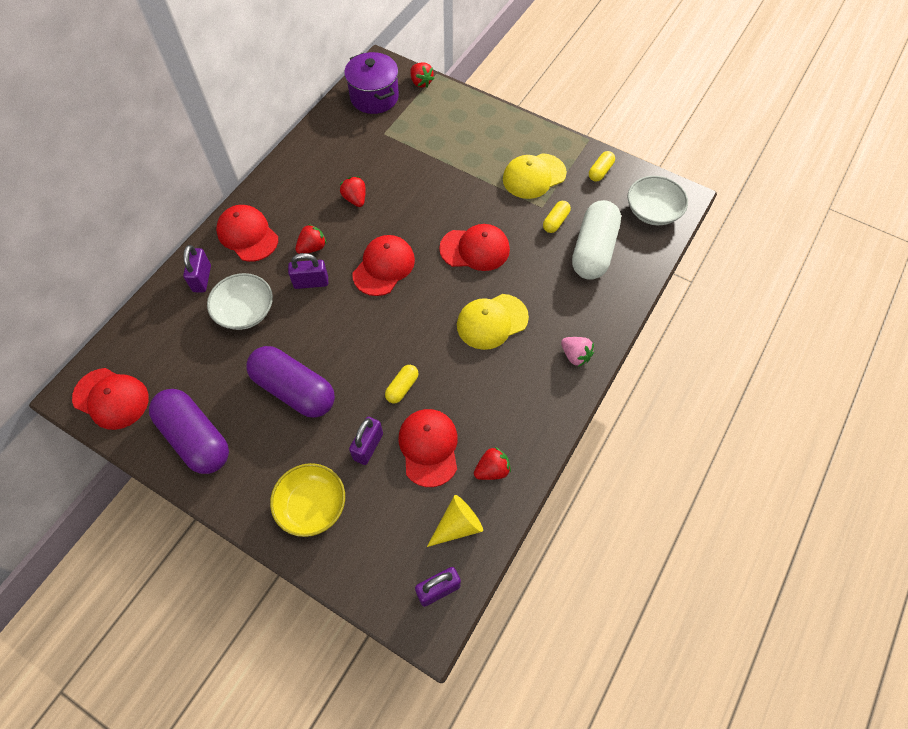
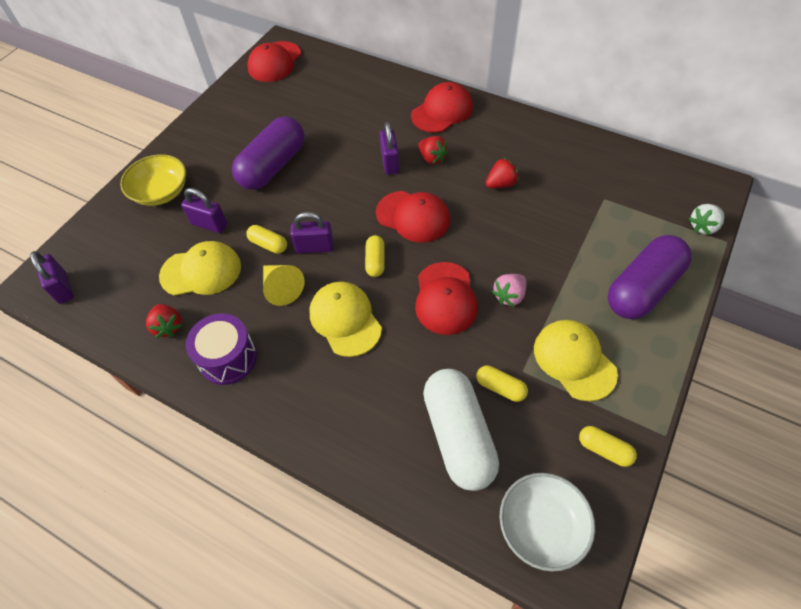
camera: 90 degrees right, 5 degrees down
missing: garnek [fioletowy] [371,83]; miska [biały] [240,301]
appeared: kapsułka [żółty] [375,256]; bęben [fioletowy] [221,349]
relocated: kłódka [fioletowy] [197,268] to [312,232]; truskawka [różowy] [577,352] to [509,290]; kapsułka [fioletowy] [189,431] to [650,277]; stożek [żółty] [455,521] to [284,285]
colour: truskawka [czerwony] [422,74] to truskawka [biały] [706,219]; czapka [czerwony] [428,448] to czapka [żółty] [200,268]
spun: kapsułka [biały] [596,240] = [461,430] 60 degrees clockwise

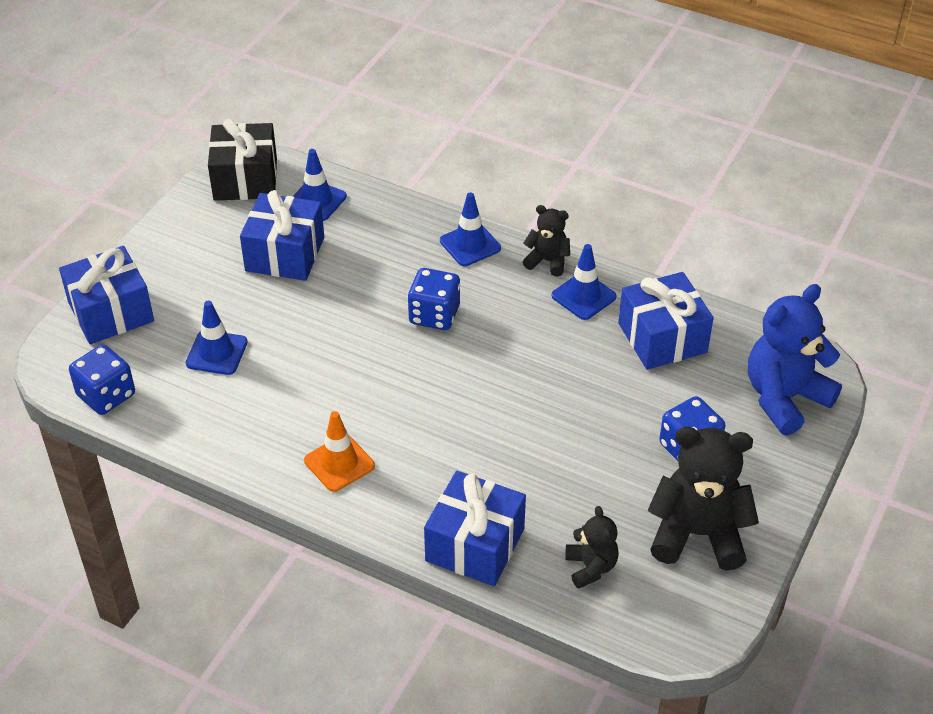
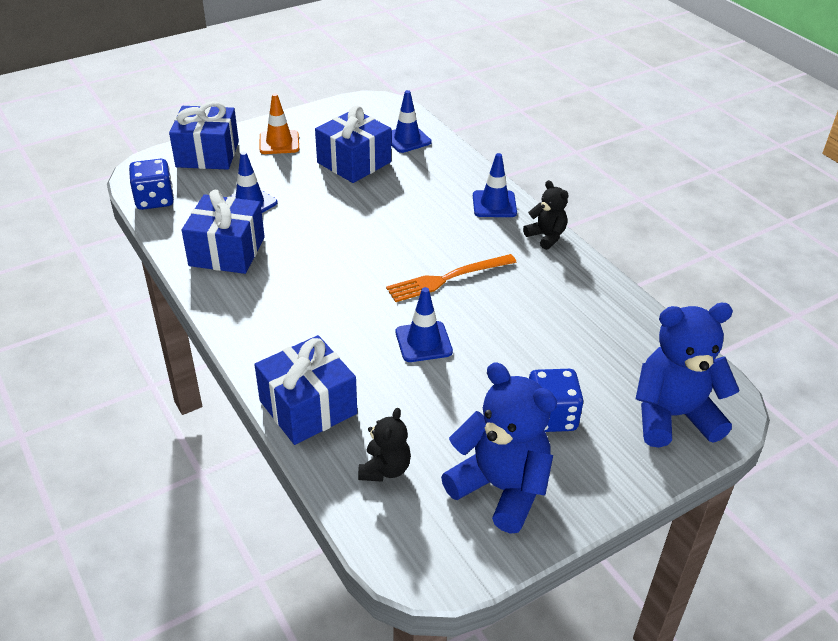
camera: 30 degrees right, 5 degrees down
missing: prezent [czarny] [242,160]; kostka do gry [niebieski] [434,299]
appeared: widelec [pomarańczowy] [451,278]
relocated: pachołek [niebieski] [584,282] to [424,324]; prezent [niebieski] [665,321] to [223,232]; pachołek [pomarańczowy] [339,451] to [279,123]
colour: miś [czarny] [703,499] to miś [niebieski] [499,448]

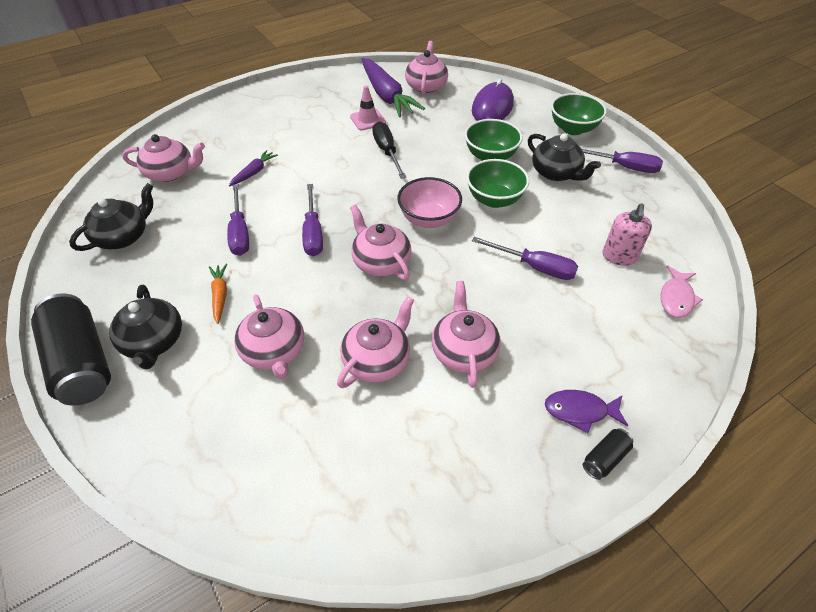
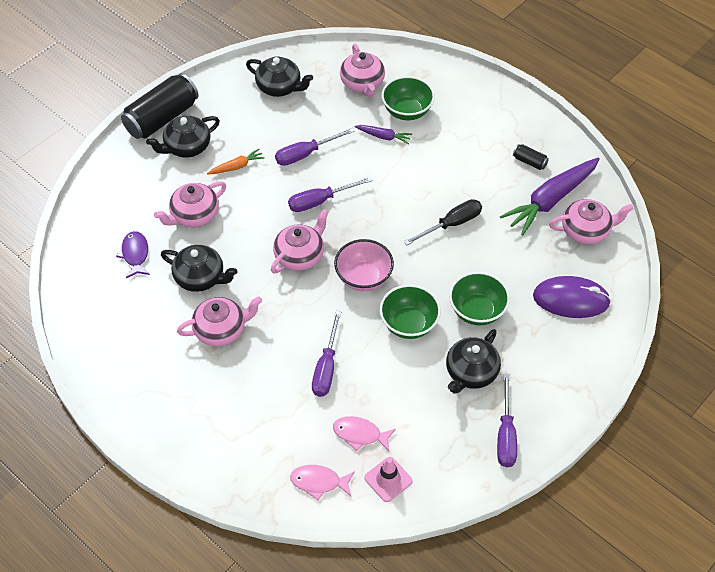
camera: 75 degrees right, 5 degrees up
relocated: pachołek [różowy] [368,107] to [388,479]; miska [zielony] [579,114] to [408,98]; ryba [fioletowy] [586,411] to [133,254]; puszka [czarny] [608,454] to [531,157]
exchanged: dozownik mydła [różowy] [627,234] to ryba [różowy] [364,433]
colour: imbryk [różowy] [375,342] to imbryk [czarny] [199,268]

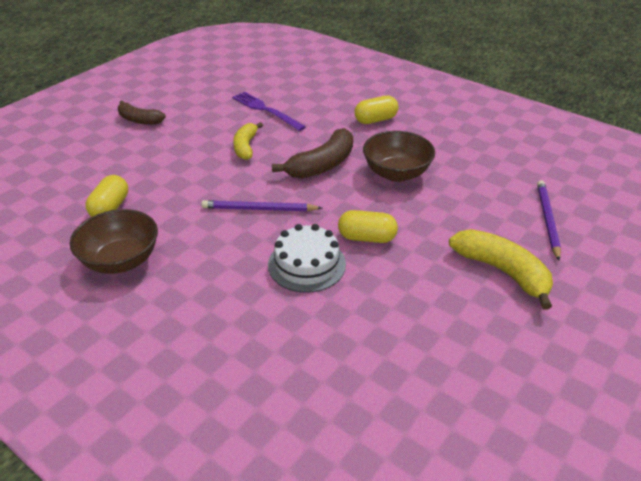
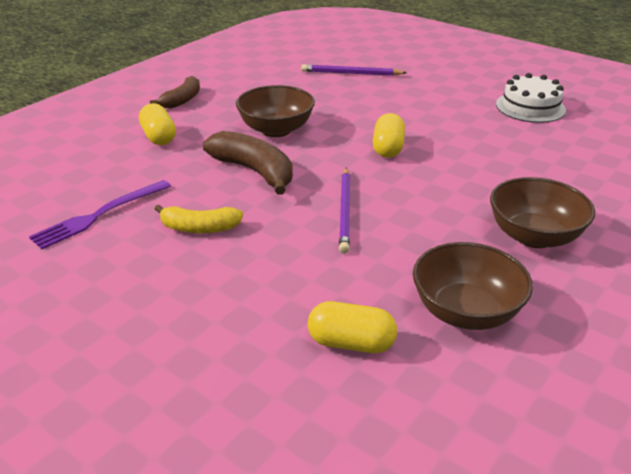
camera: 90 degrees left, 5 degrees down
missing: banan [żółty] [501,269]
appeared: miska [brązowy] [542,212]
relocated: banan [brązowy] [142,112] to [175,92]; tort [biały] [307,258] to [531,98]

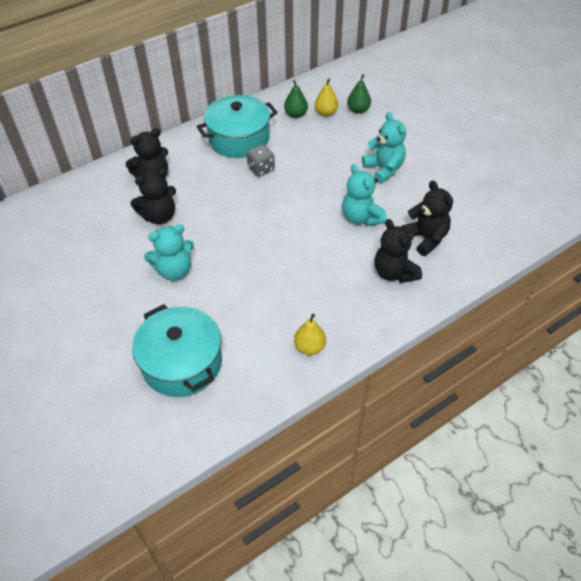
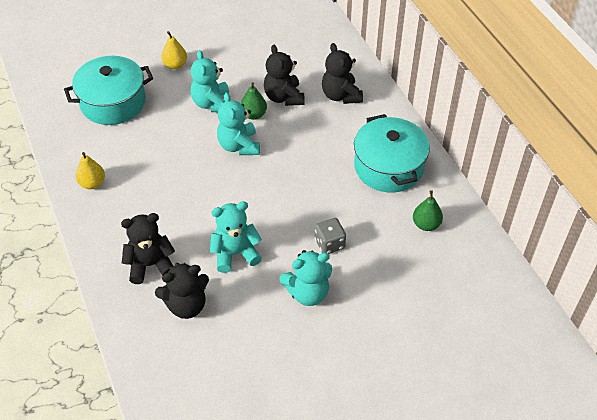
camera: 100 degrees right, 0 degrees up
appeared: miś [turkusowy] [238,124]
relocated: gruszka [zielony] [359,94] to [254,101]; gruszka [żółty] [326,97] to [174,50]; kostka do gry [szary] [261,160] to [330,236]

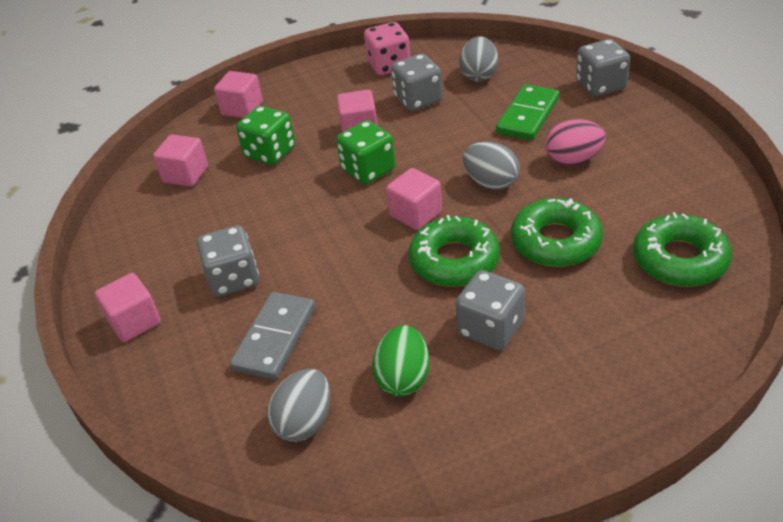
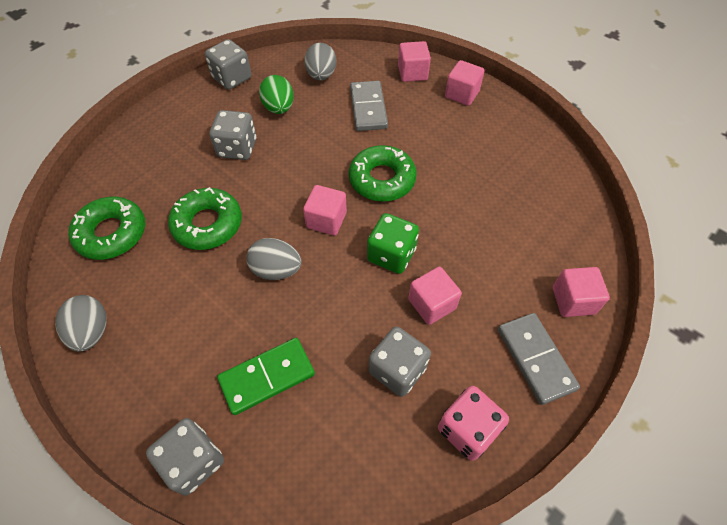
camera: 150 degrees right, 15 degrees up
missing: kostka do gry [zielony] [265,135]; jajko [różowy] [575,142]
appeared: kostka domina [szary] [539,359]
relocated: jajko [szary] [478,59] to [81,323]; sześcian [różowy] [180,160] to [414,61]; donut [zielony] [454,251] to [383,173]; kostka do gry [szary] [228,261] to [228,64]
spun: kostka domina [zielony] [528,112] = [266,376] 60 degrees clockwise

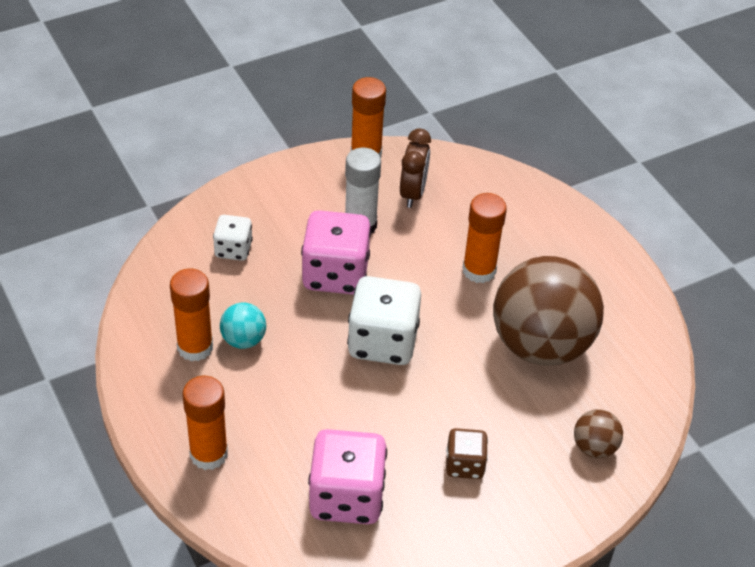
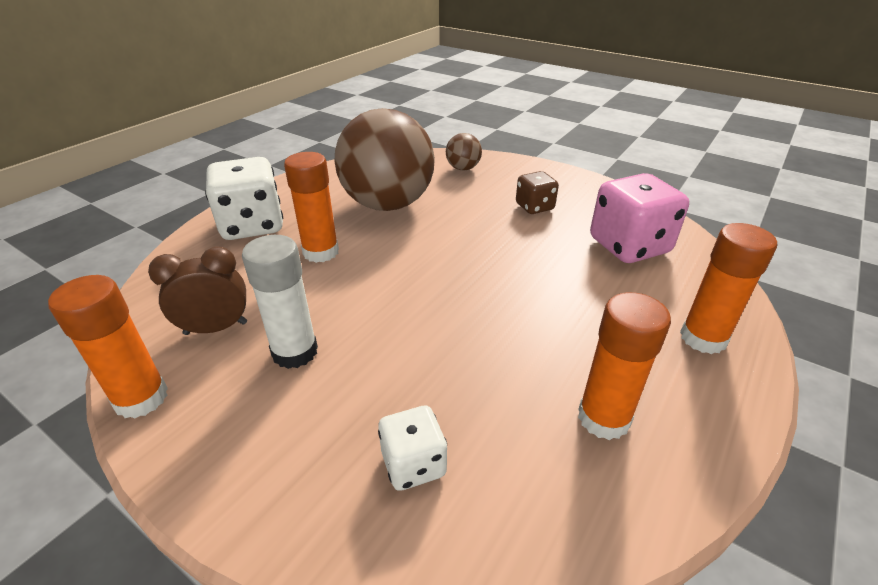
camera: 115 degrees left, 10 degrees down
missing: kostka do gry [różowy] [336,252]; piłka [turkusowy] [243,325]
relocated: kostka do gry [biały] [384,320] to [244,198]

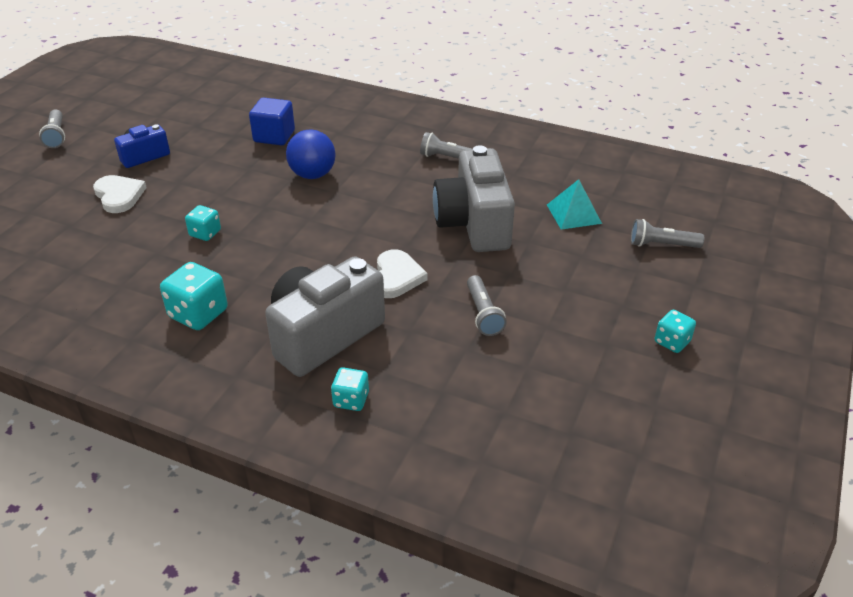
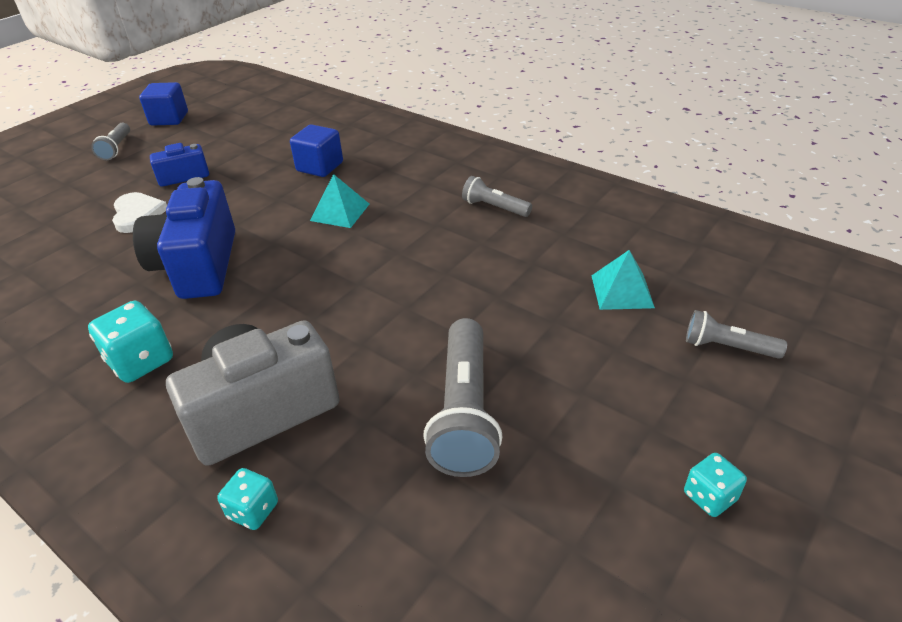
camera: 15 degrees right, 0 degrees up
missing: aparat fotograficzny [szary] [474,198]; serce [biały] [402,273]
appeared: sześcian [niebieski] [163,104]
exchanged: piłka [niebieski] [311,154] to piramida [turkusowy] [339,201]; kostka do gry [turkusowy] [203,223] to aparat fotograficzny [niebieski] [184,238]
size: latarka [szary] [487,305] = [463,397] x1.82

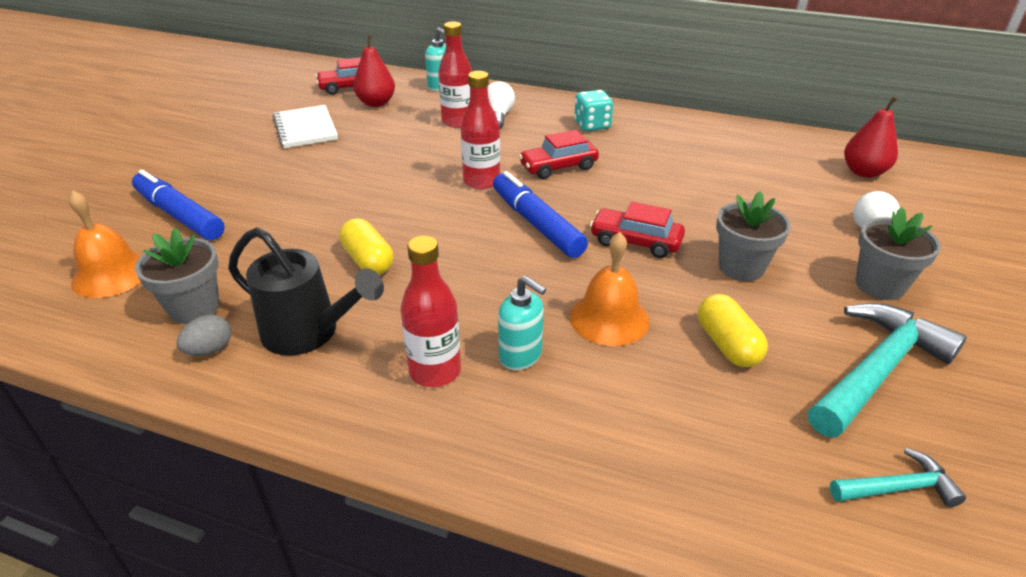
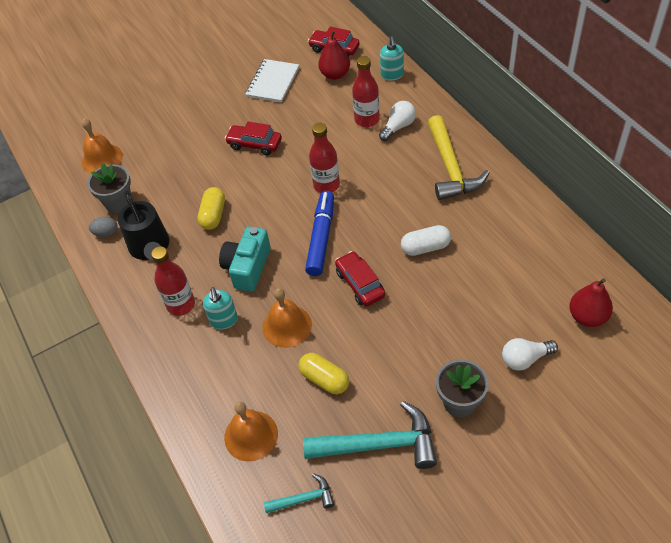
camera: 45 degrees right, 15 degrees up
missing: flamaster [niebieski] [178,205]; doniczka [szary] [753,236]
appeared: kapsułka [biały] [426,240]; aparat fotograficzny [turkusowy] [244,259]; dzwonek [pomarańczowy] [251,431]
relocated: samochód [czerwony] [559,154] to [253,138]
exchanged: kostka do gry [turkusowy] [593,110] to młotek [żółty] [458,157]
spun: kapsułka [żółty] [733,330] = [323,373] 75 degrees counterclockwise; młotek [turkusowy] [898,477] = [298,493] 45 degrees counterclockwise

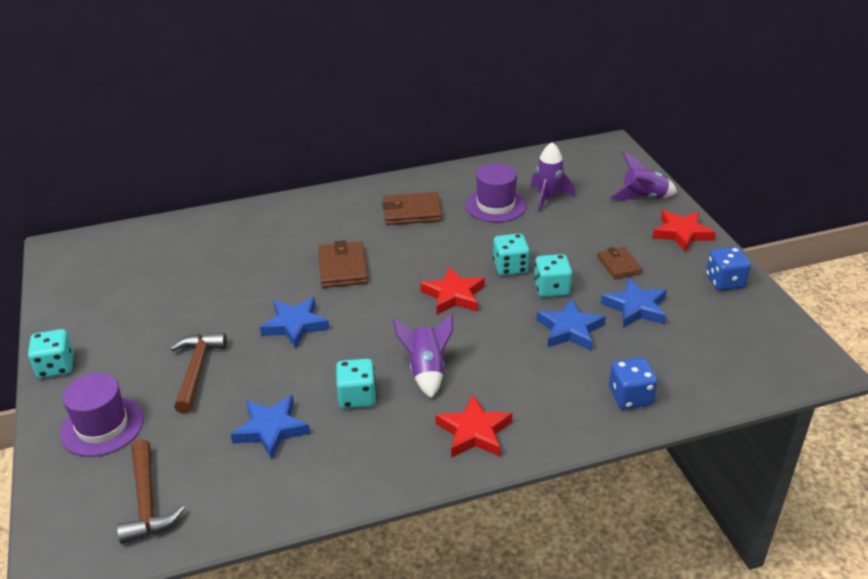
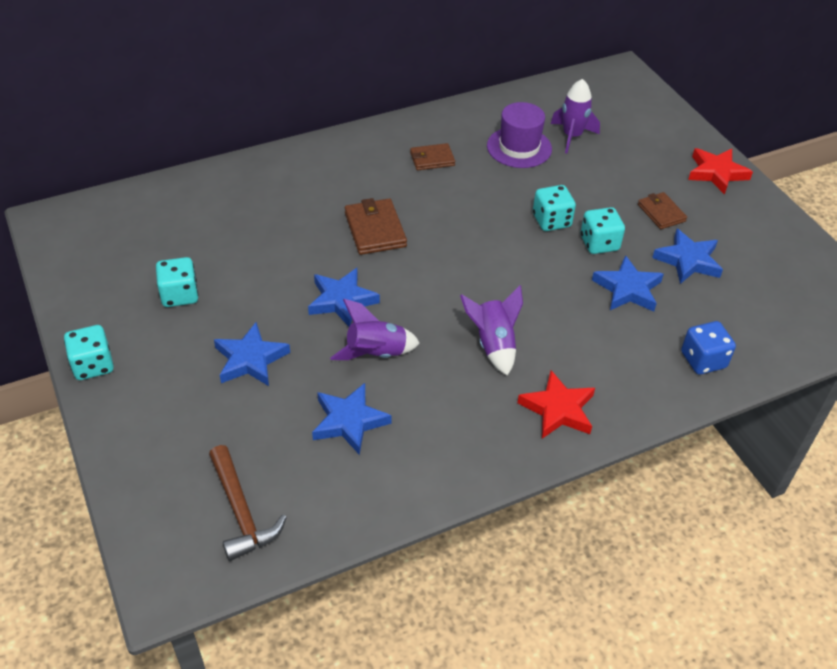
camera: 10 degrees left, 10 degrees up
missing: kostka do gry [niebieski] [728,269]; gwiazda [czerwony] [452,290]; kapelusz [fioletowy] [102,415]
relocated: rakieta [fioletowy] [643,176] to [375,329]; kostka do gry [turkusowy] [356,384] to [177,282]
exchanged: młotek [brązowy] [198,373] to gwiazda [niebieski] [252,354]
size: portfel [brązowy] [412,208] = [432,156] x0.66

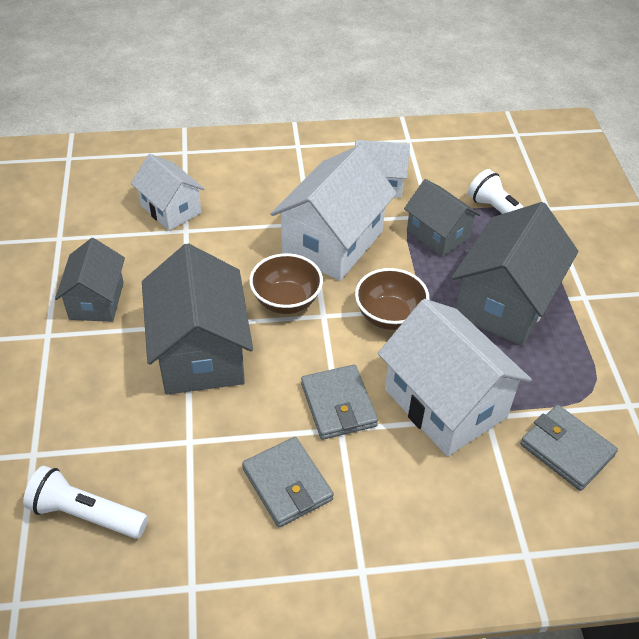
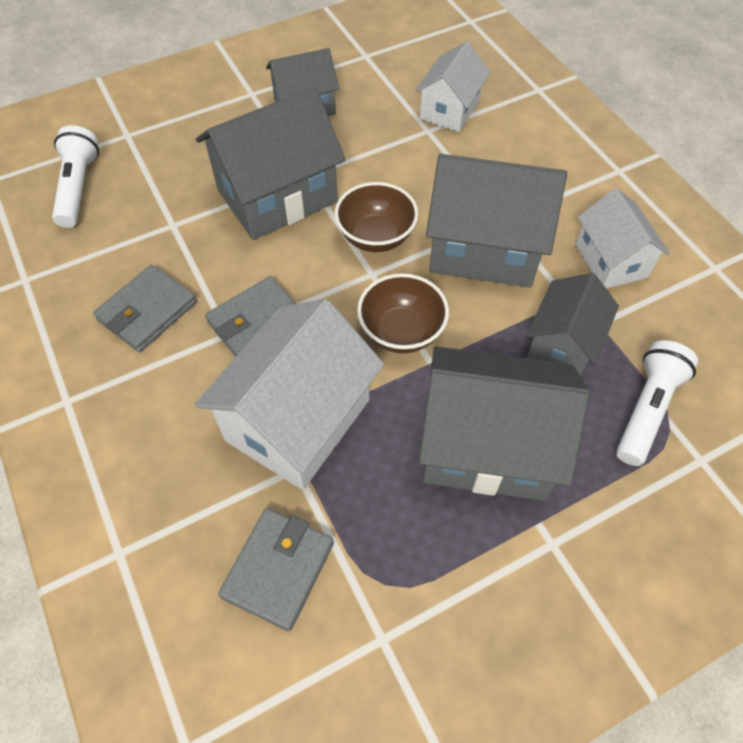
camera: 70 degrees right, 10 degrees up
colour: domek [biały] [334,213] to domek [szary] [496,220]

